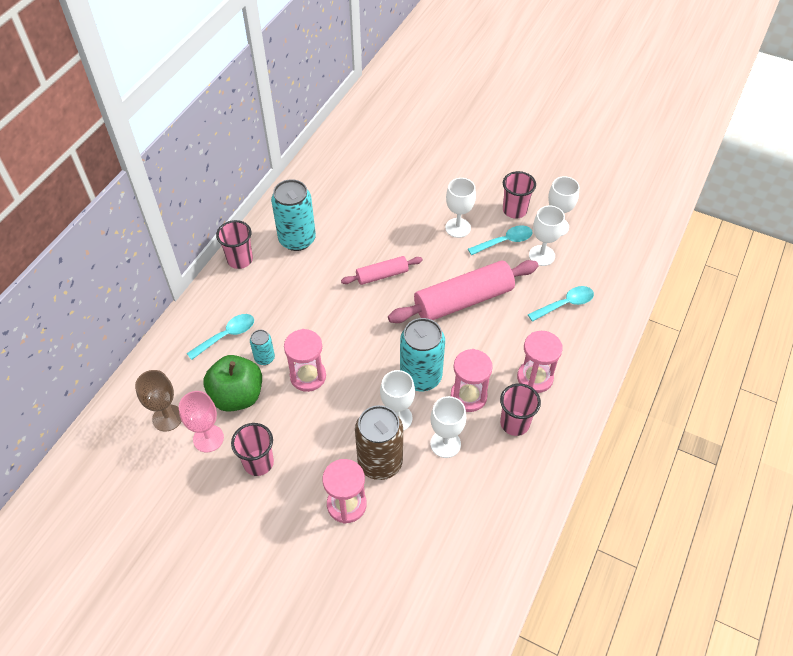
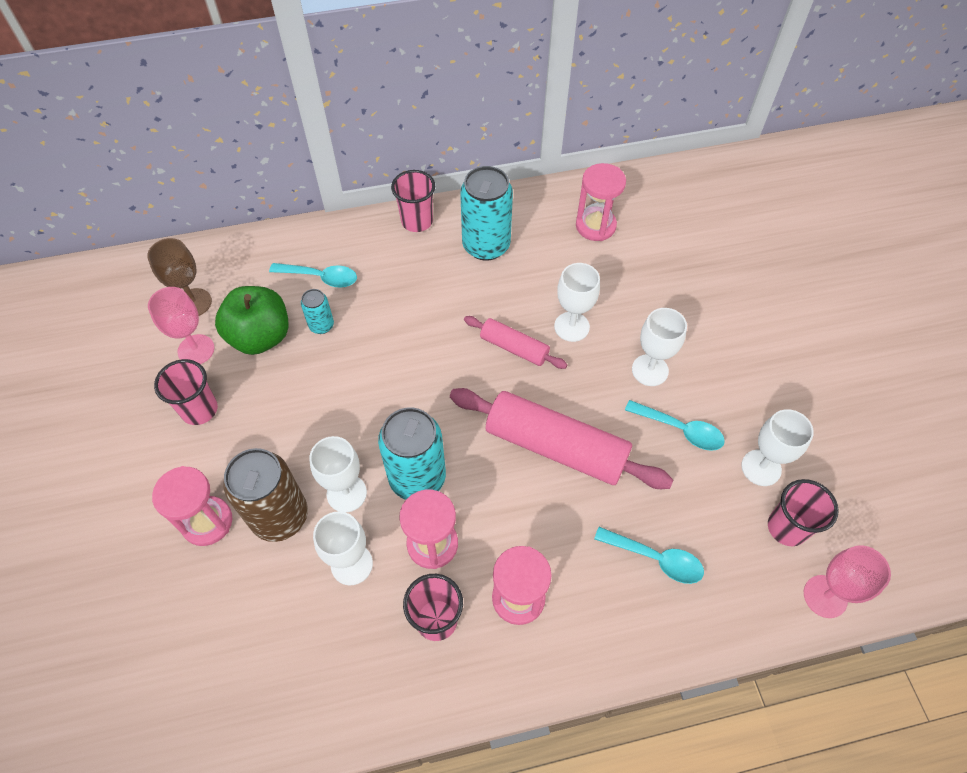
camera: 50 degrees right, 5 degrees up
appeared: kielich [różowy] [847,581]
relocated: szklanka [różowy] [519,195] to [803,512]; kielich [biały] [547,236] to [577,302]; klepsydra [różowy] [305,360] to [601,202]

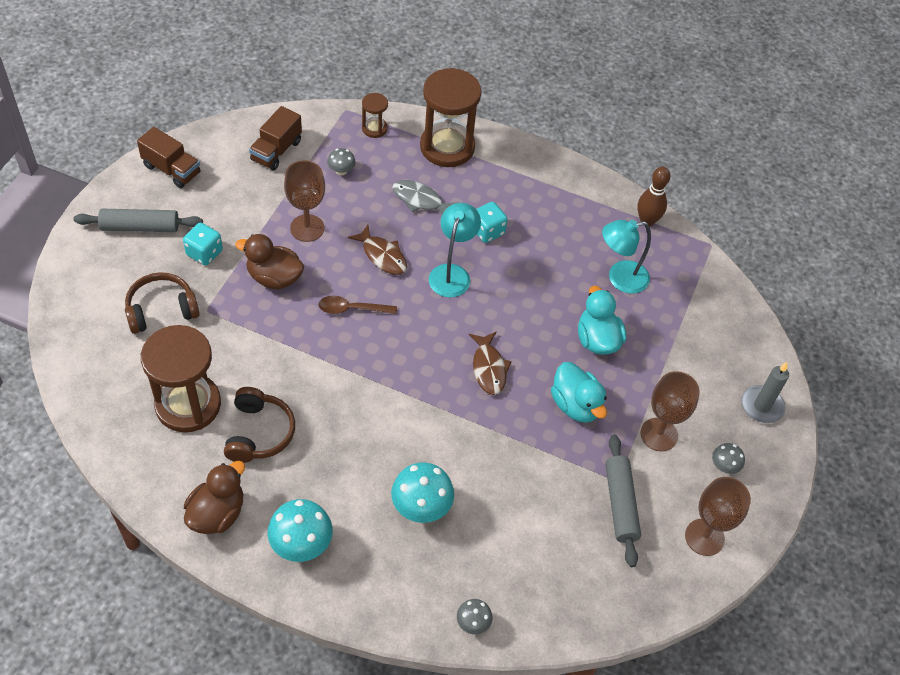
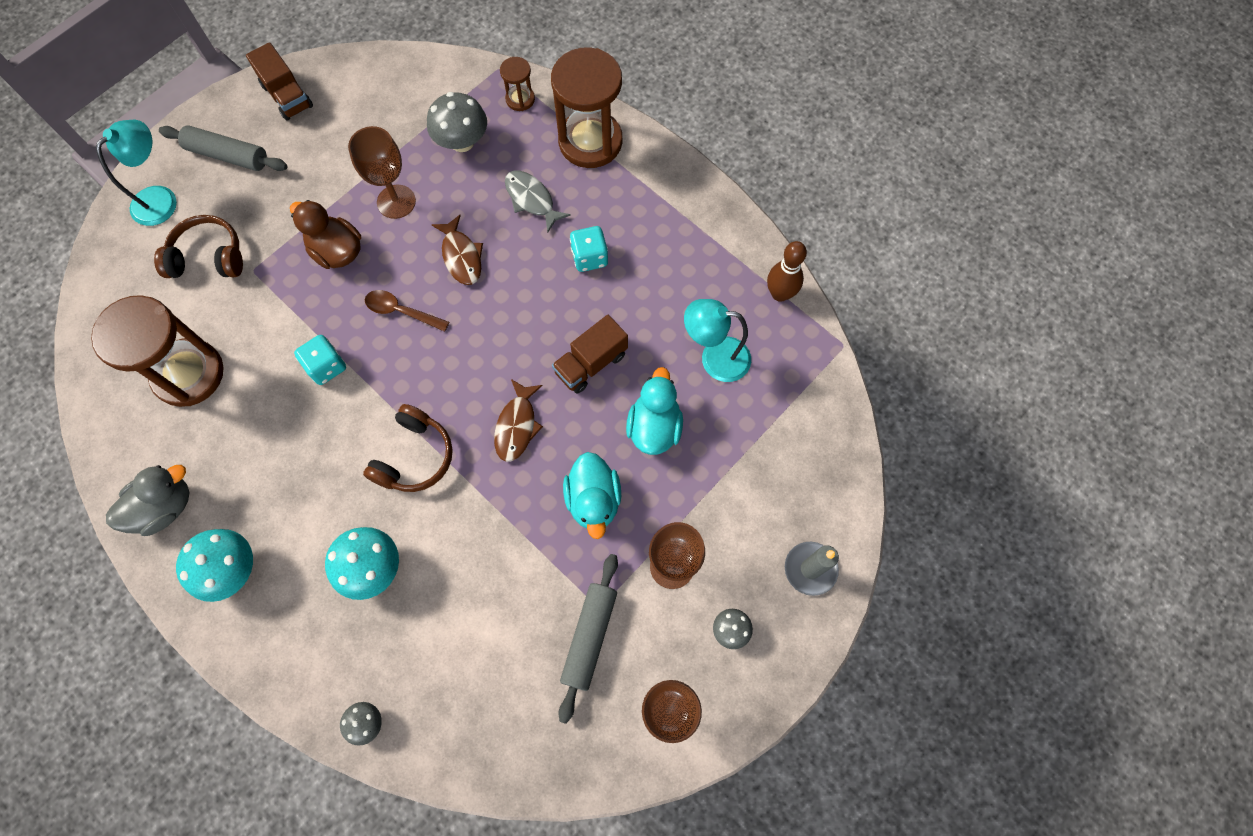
camera: 25 degrees right, 15 degrees up
relocated: ciężarówka [brązowy] [275,138] to [590,354]; lampka [turkusowy] [455,250] to [136,173]; kostka do gry [turkusowy] [203,244] to [320,360]; słuchawki [brązowy] [259,425] to [408,448]
colour: kaczka [brązowy] [214,497] to kaczka [szary] [147,500]
size: grzyb [szary] [341,161] = [457,122] x1.84

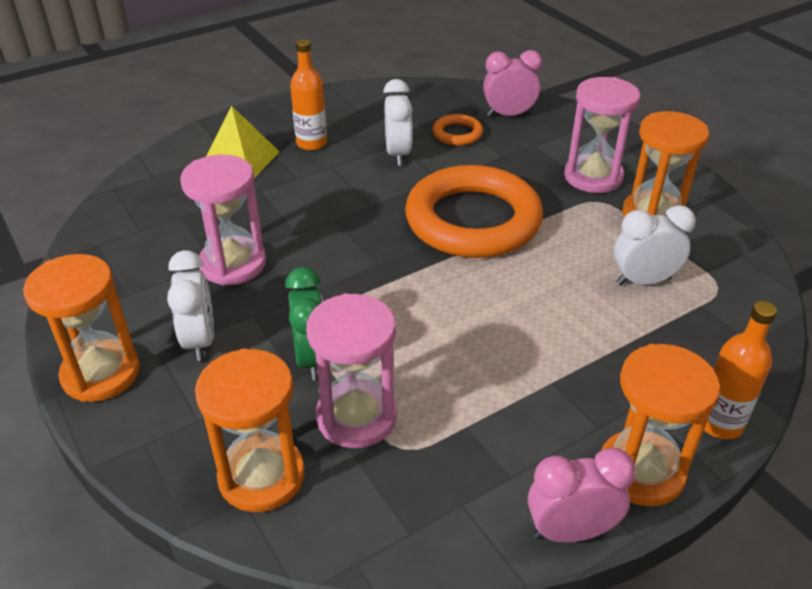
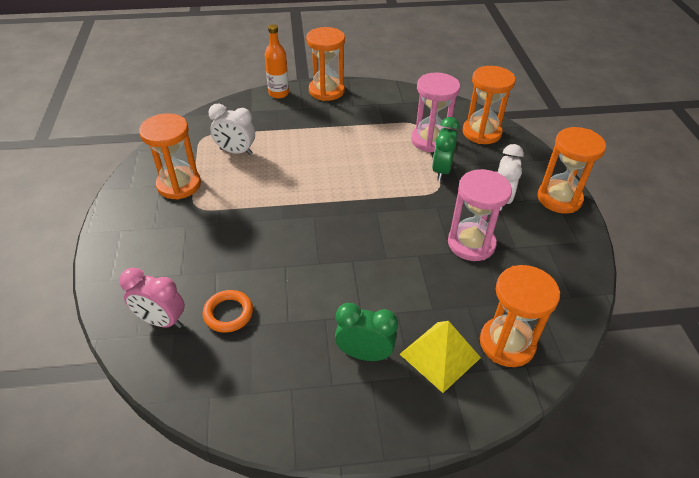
camera: 155 degrees left, 5 degrees up
missing: klepsydra [różowy] [602,135]; budzik [biały] [398,122]; pierścień [pomarańczowy] [474,211]; budzik [różowy] [582,495]
appeared: klepsydra [pomarańczowy] [520,316]
exchanged: butelka [pomarańczowy] [308,95] to budzik [zielony] [366,332]

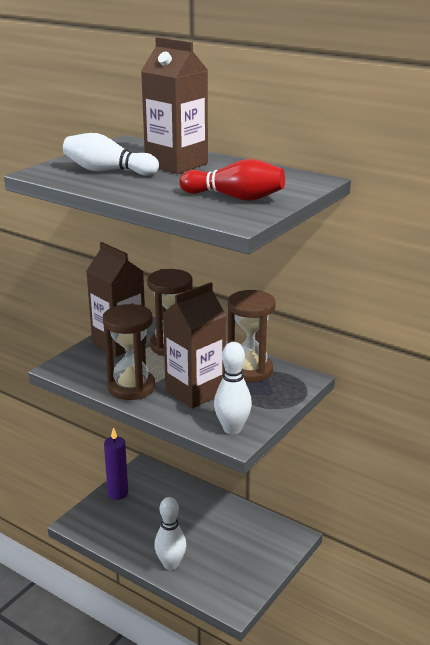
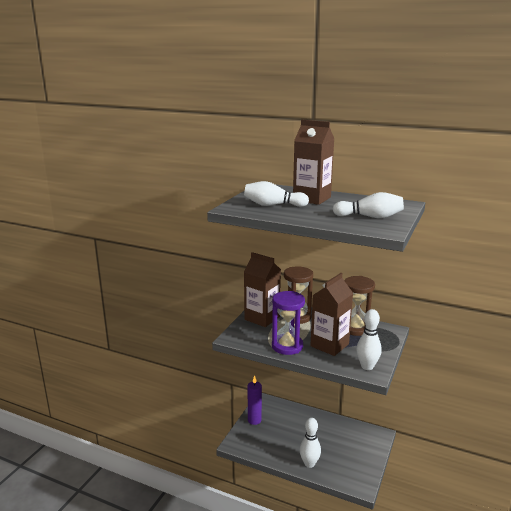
camera: 10 degrees left, 5 degrees down
colour: kręgiel [czerwony] [232,180] to kręgiel [biały] [368,205]; klepsydra [brązowy] [129,352] to klepsydra [fioletowy] [288,323]

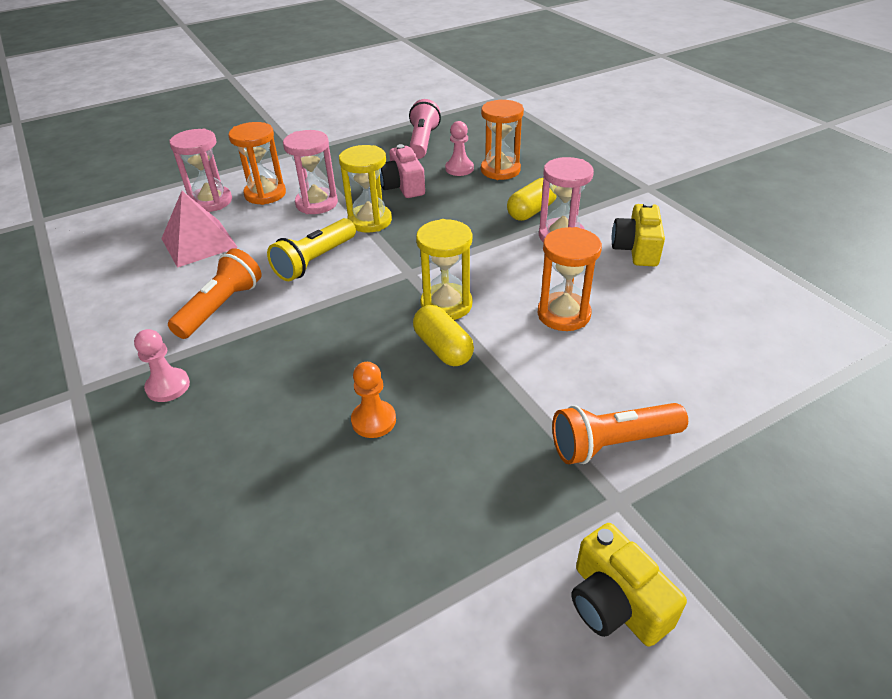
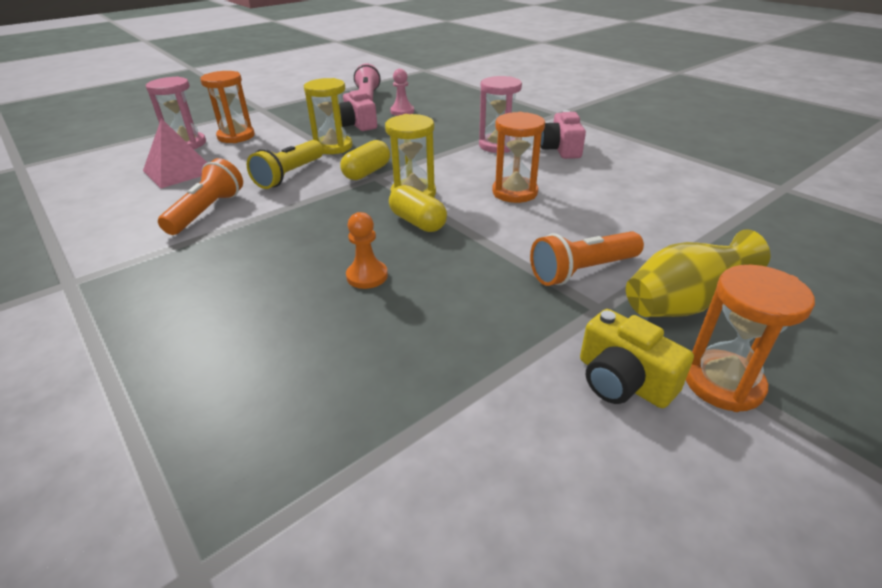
camera: 10 degrees left, 5 degrees down
missing: klepsydra [różowy] [310,172]; pionek [różowy] [162,365]
appeared: wazon [żółty] [698,273]
relocated: klepsydra [pomarańczowy] [502,140] to [750,338]; kapsułka [żółty] [532,199] to [365,160]
colour: aparat fotograficzny [żółty] [638,234] to aparat fotograficzny [różowy] [563,134]

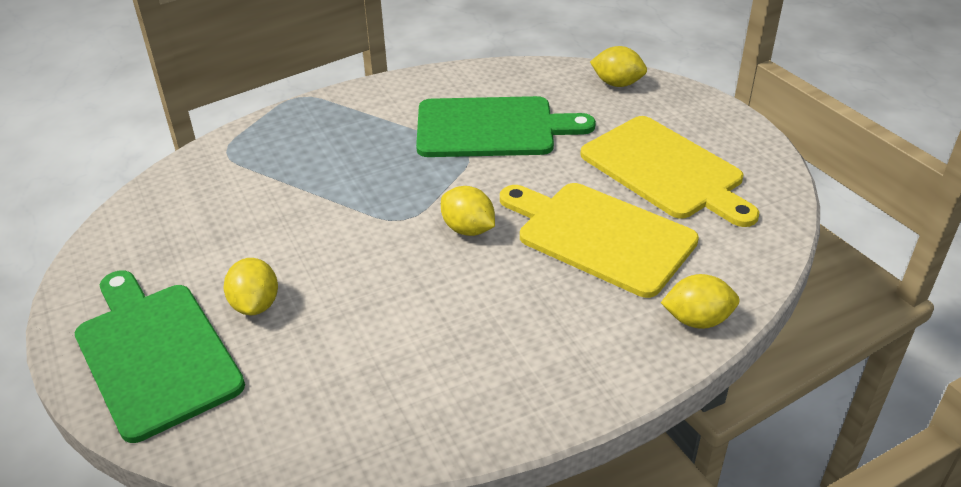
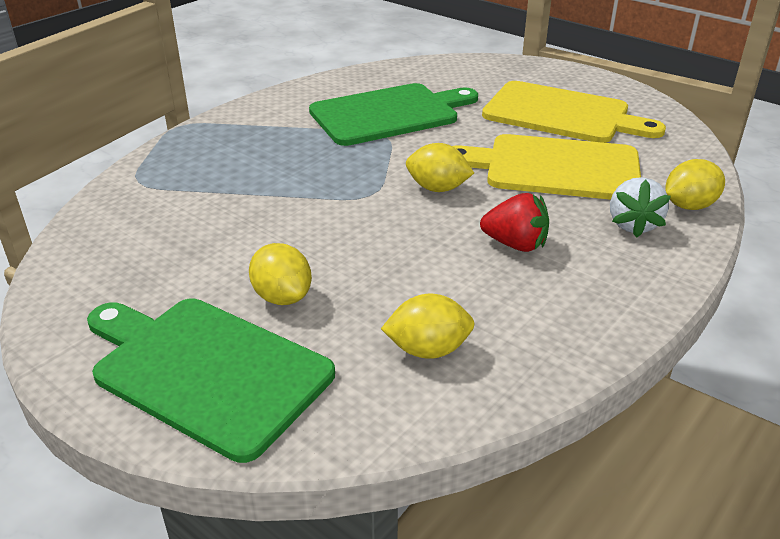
camera: 25 degrees left, 5 degrees down
appeared: truskawka [biały] [640,207]; truskawka [czerwony] [514,222]
relocated: cytryna [żółty] [618,66] to [428,326]

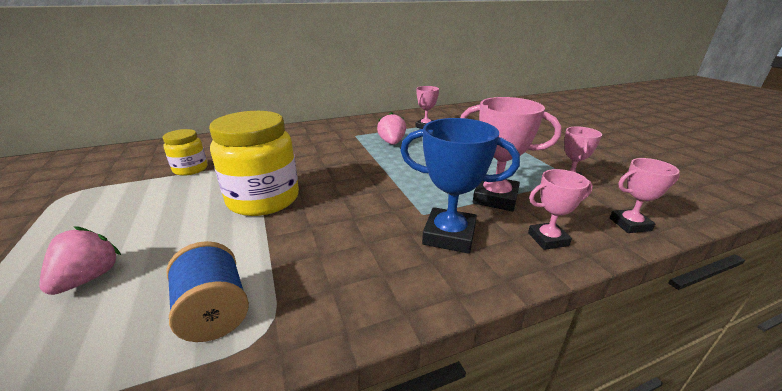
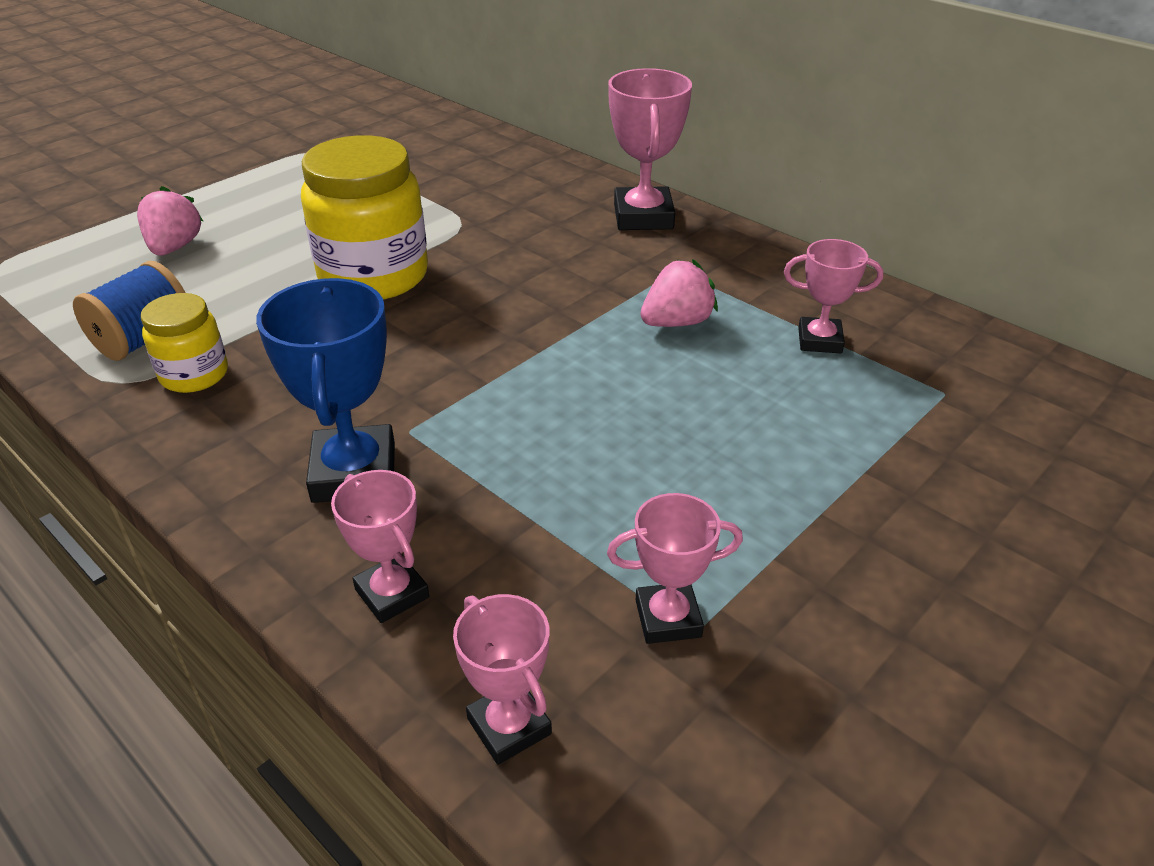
camera: 65 degrees right, 10 degrees up
relocated: puchar [różowy] [511,154] to [650,149]; słoik [żółty] [185,152] to [184,343]
spun: truskawka [różowy] [80,260] = [170,221] 75 degrees counterclockwise

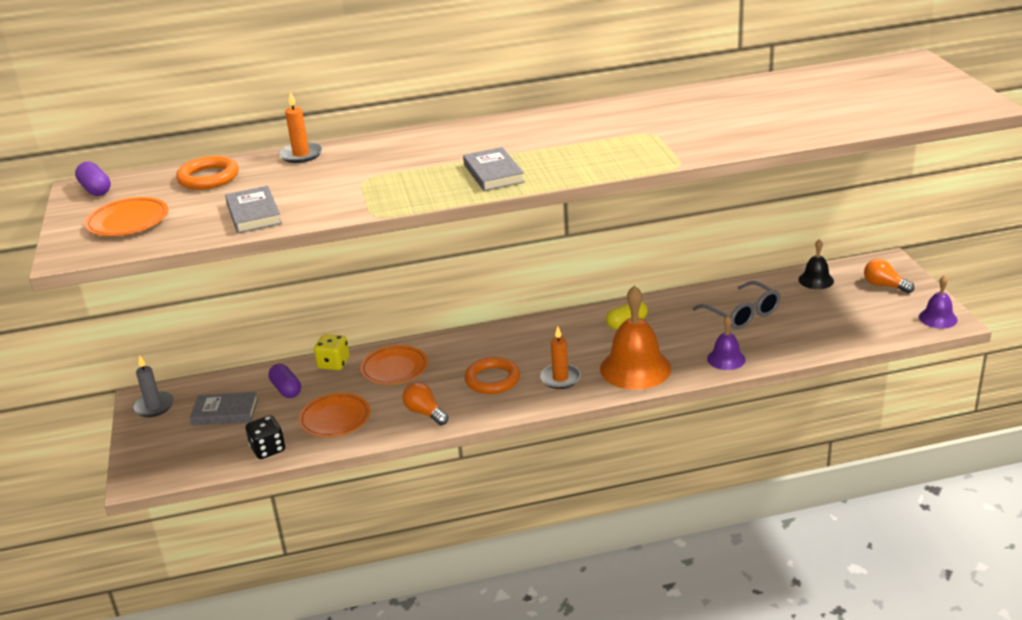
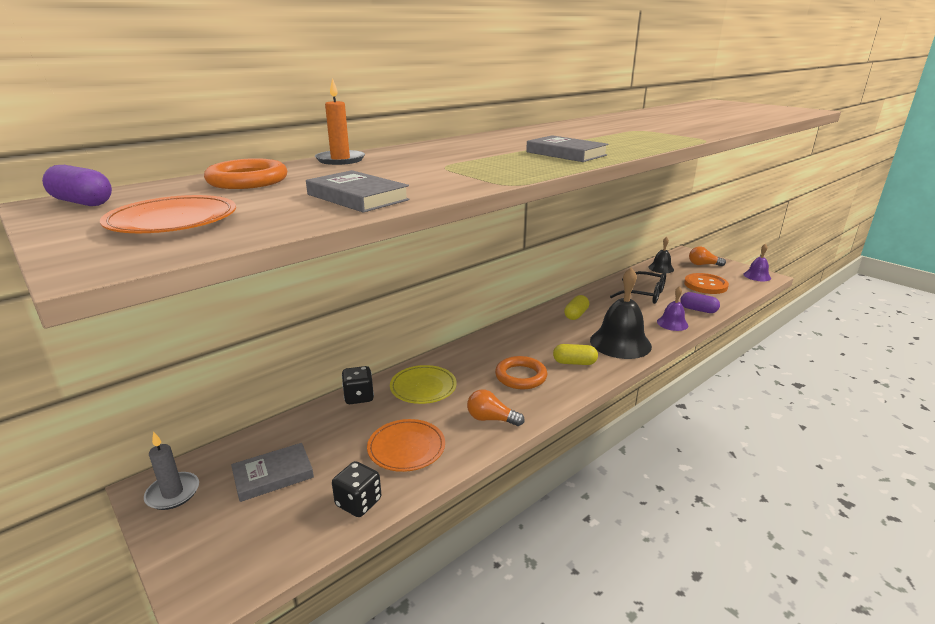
camera: 30 degrees left, 5 degrees down
appeared: guzik [pomarańczowy] [706,283]
relocated: kapsułka [fioletowy] [284,381] to [700,302]
exchanged: świeca [pomarańczowy] [560,357] to kapsułka [żółty] [575,354]
colour: okulary [szary] [737,305] to okulary [czarny] [638,287]; dzwonek [pomarańczowy] [636,337] to dzwonek [czarny] [621,313]; kostka do gry [żółty] [332,352] to kostka do gry [czarny] [358,385]; talerz [pomarańczowy] [394,365] to talerz [żółty] [423,384]

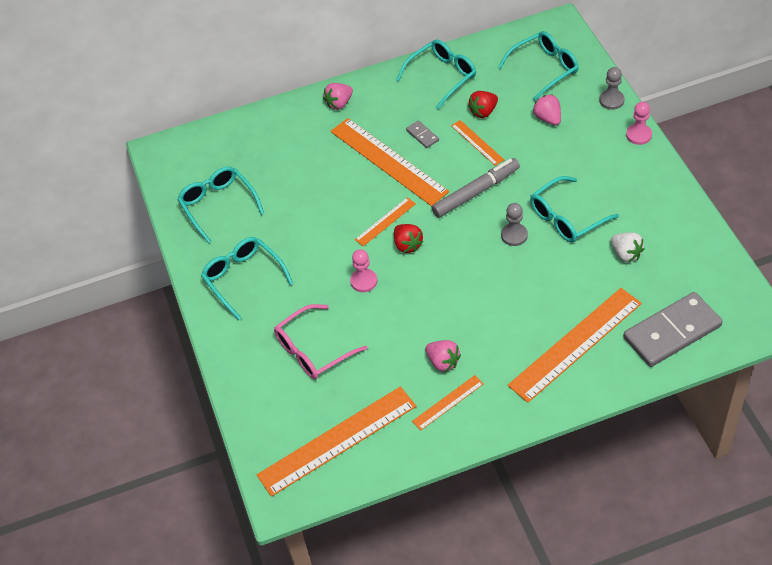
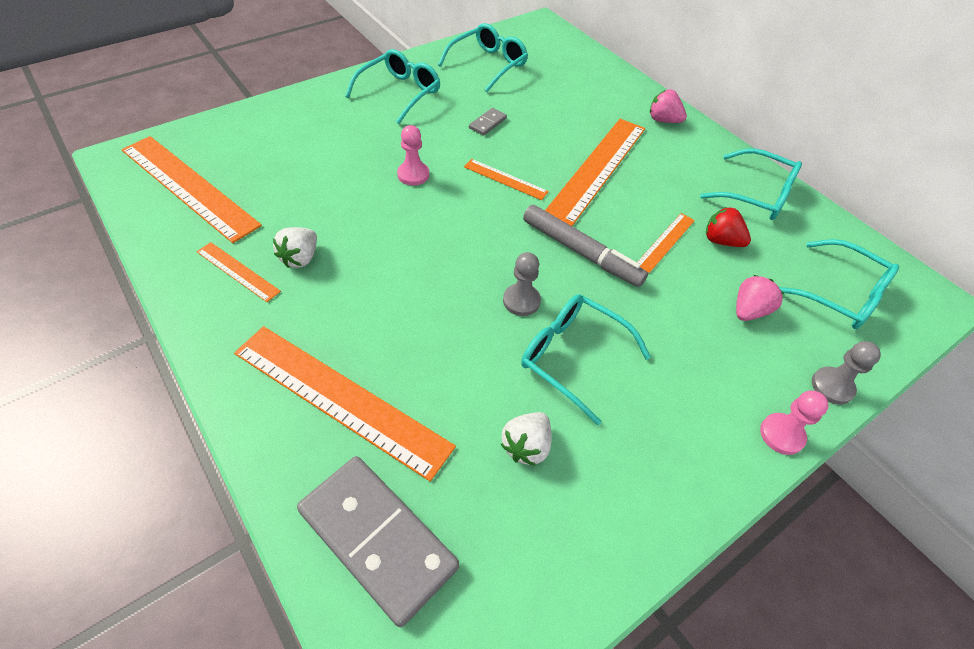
camera: 65 degrees right, 0 degrees up
missing: truskawka [czerwony] [409,238]; okulary [różowy] [320,341]
relocated: kostka domina [szary] [422,134] to [488,122]
colour: truskawka [różowy] [443,356] to truskawka [biały] [295,247]

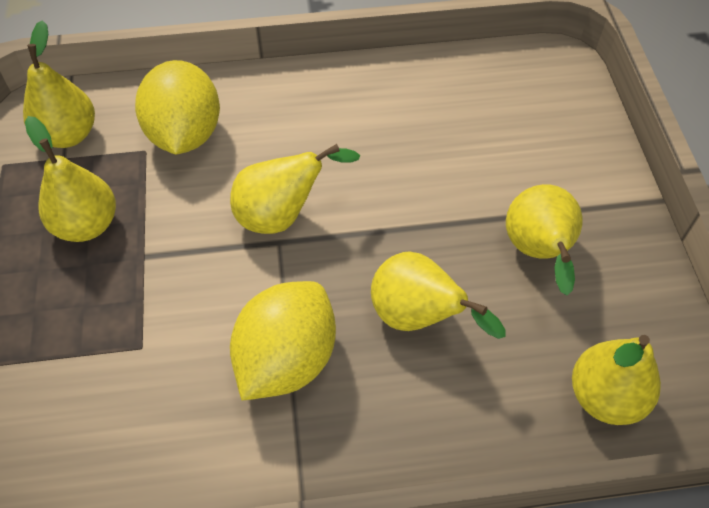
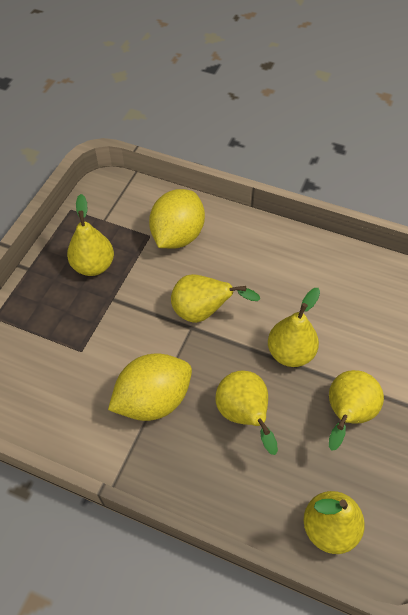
camera: 30 degrees right, 0 degrees up
relocated: gruszka [żółty] [59,84] to [294,327]

